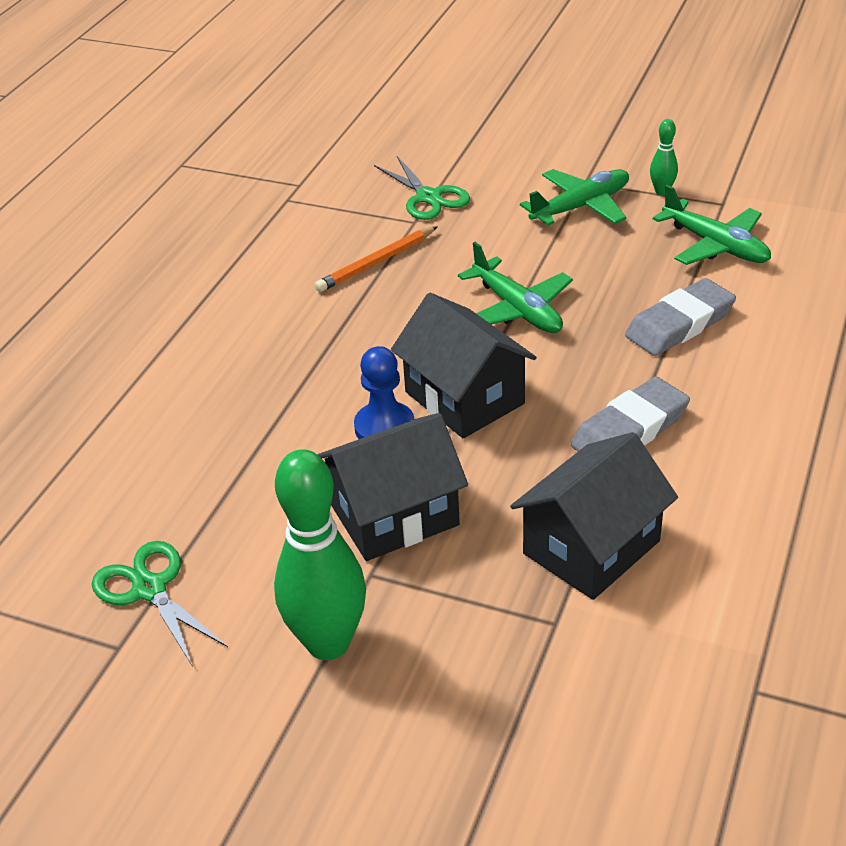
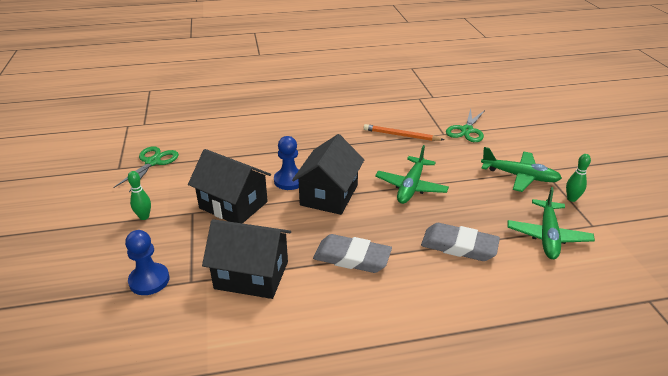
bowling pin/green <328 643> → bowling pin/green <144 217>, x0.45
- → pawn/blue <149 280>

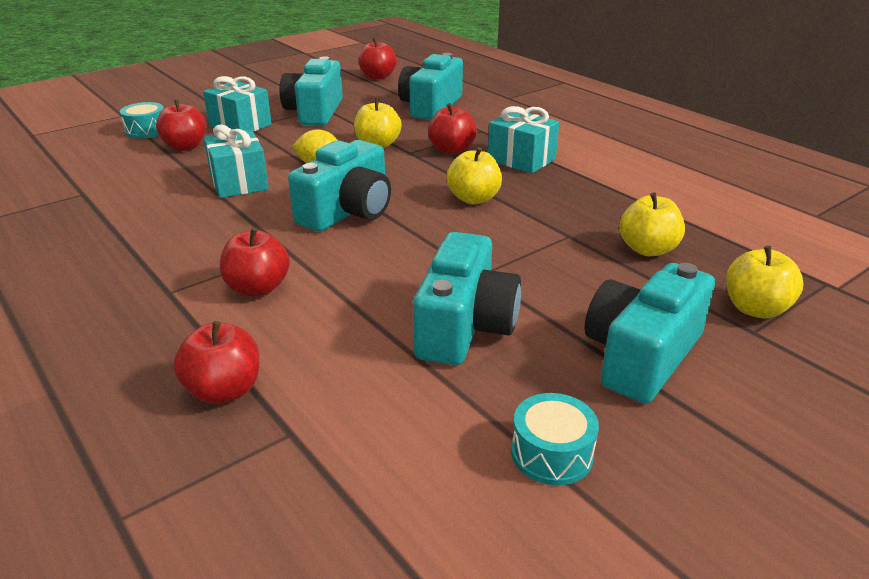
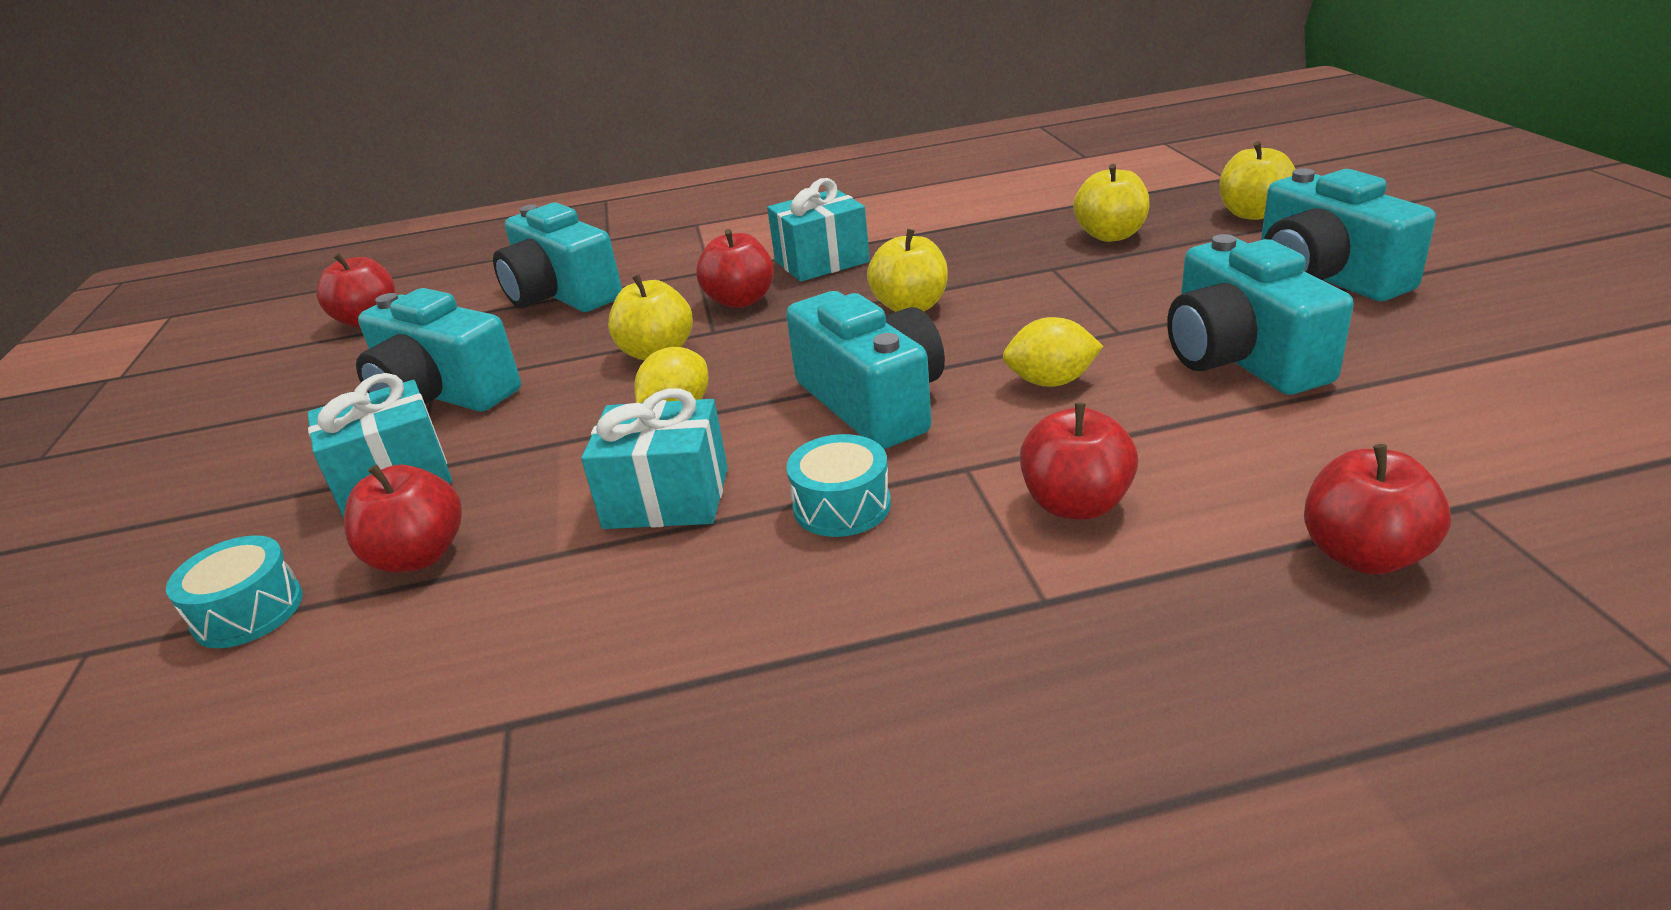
camera/turquoise <465 326> → camera/turquoise <1240 358>, 150 degrees counterclockwise
drum/turquoise <552 453> → drum/turquoise <842 506>, relocated
- → lemon/yellow <1051 382>

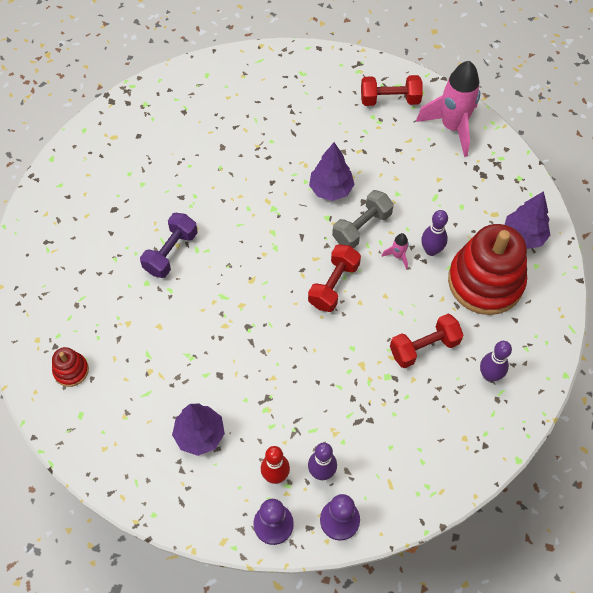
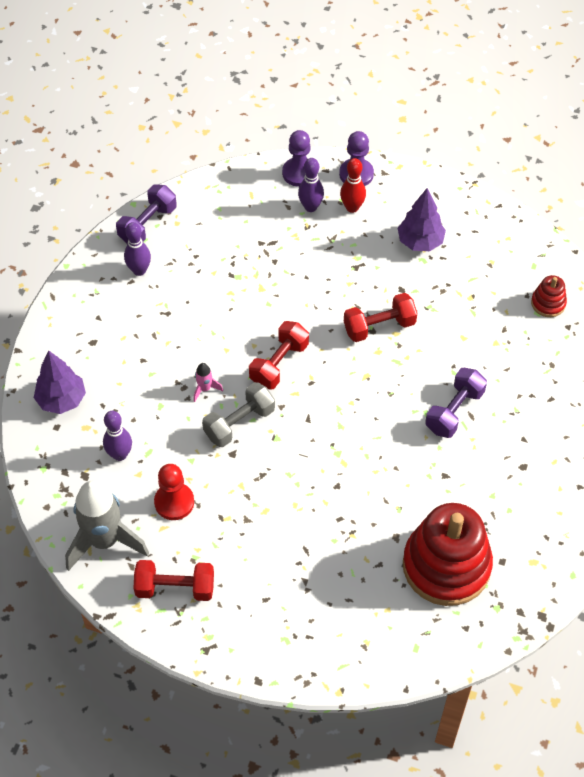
tree/purple <331 189> → -
dumbbell/red <424 347> → dumbbell/red <379 326>, relocated
rocket/pink <452 127> → rocket/grey <105 541>
bowling pin/purple <431 250> → bowling pin/purple <120 454>, relocated
stacking toy/red <485 281> → stacking toy/red <446 566>, relocated
- → dumbbell/purple <148 224>
- → pawn/red <174 502>

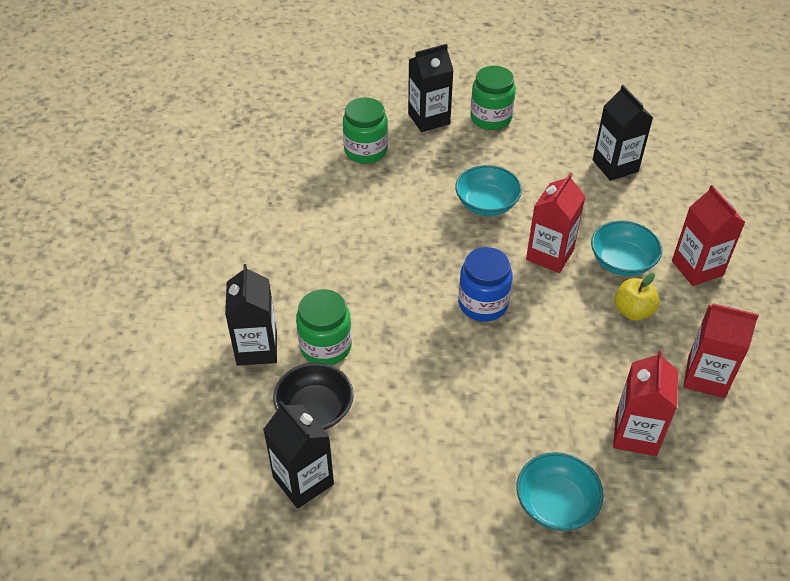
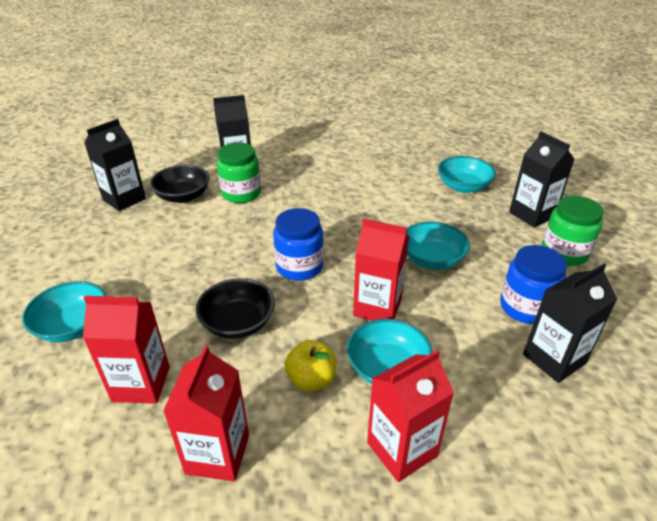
jar/green <365 151> → bowl/turquoise <463 186>
- → bowl/black <238 323>
- → jar/blue <525 307>

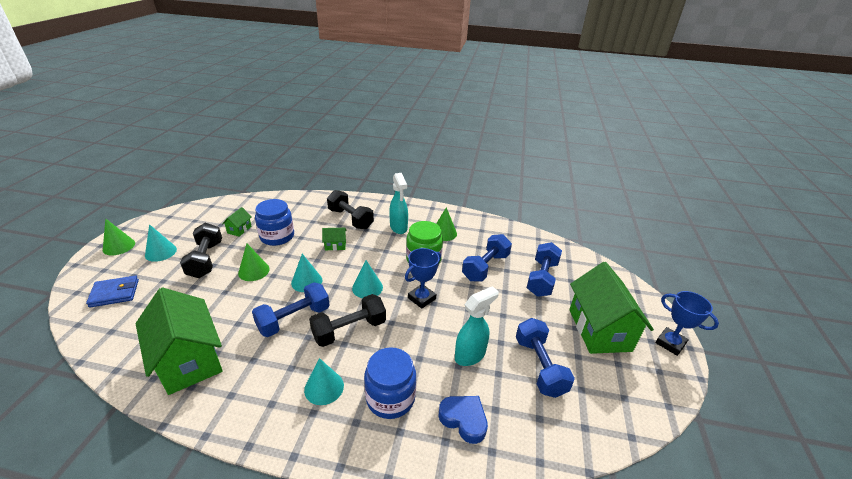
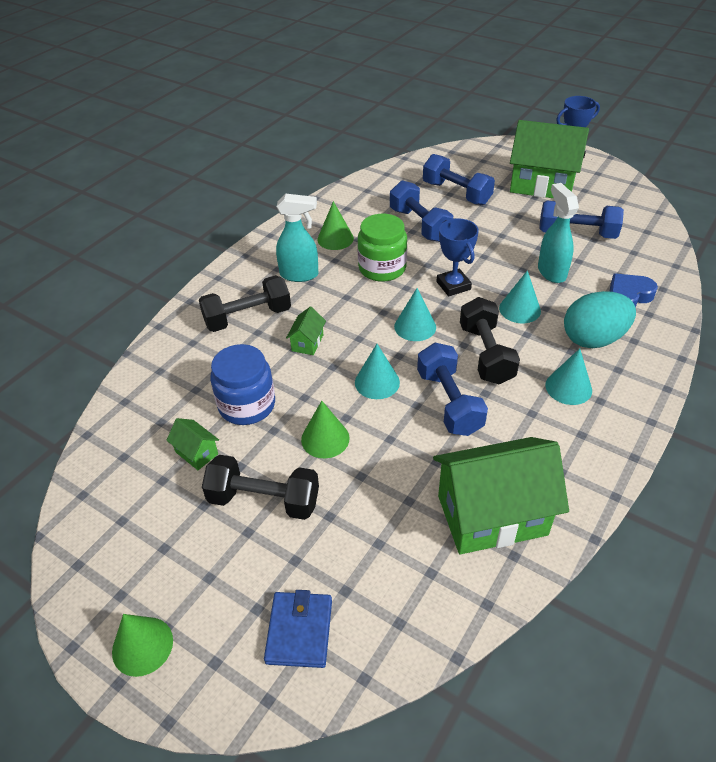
cone/turquoise <161 252> → cone/turquoise <519 309>, relocated
jar/blue <390 398> → egg/turquoise <593 339>

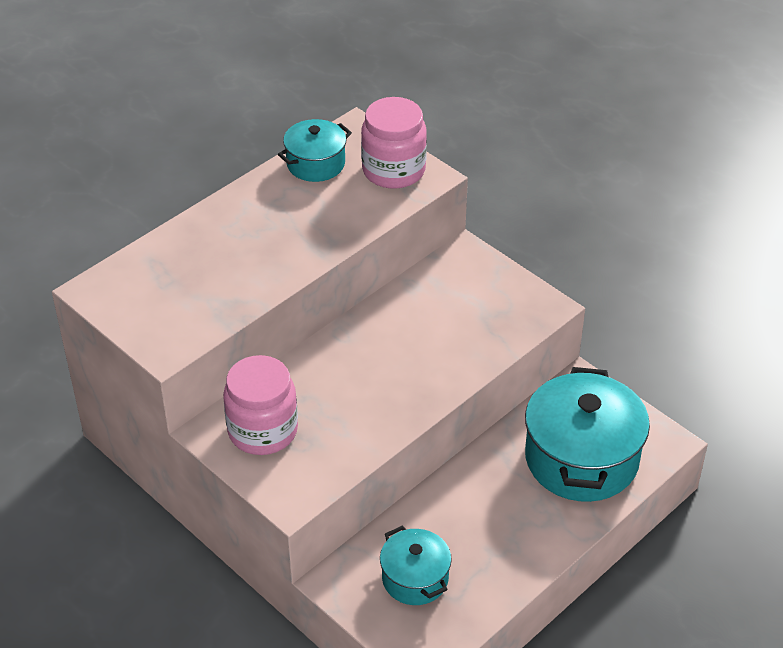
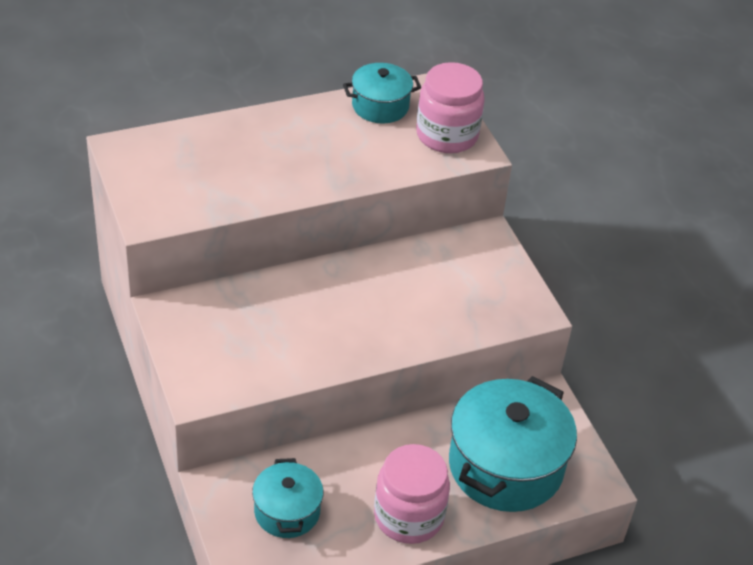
jar/pink <263 431> → jar/pink <408 516>, relocated

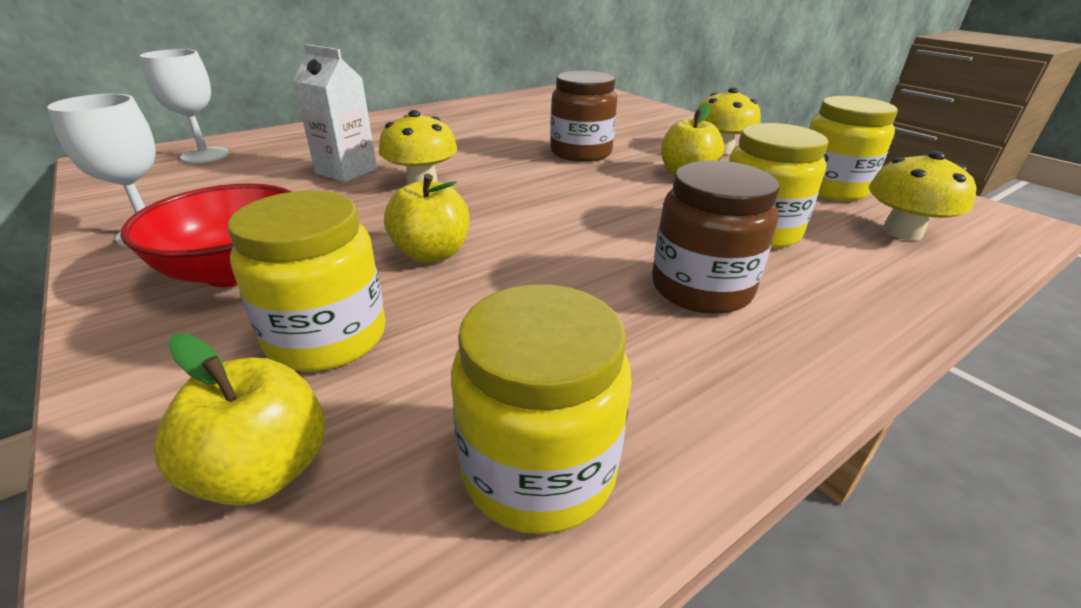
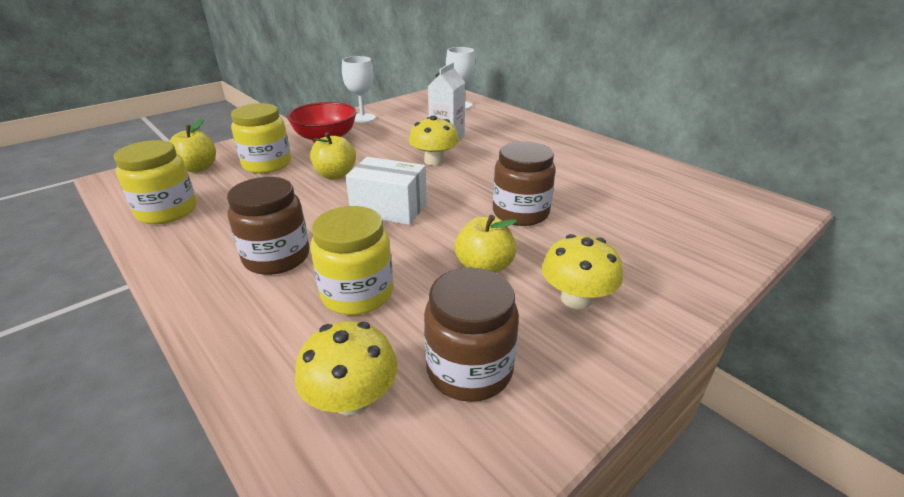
jar/yellow <830 189> → jar/brown <469 369>
- → box/white <389 209>

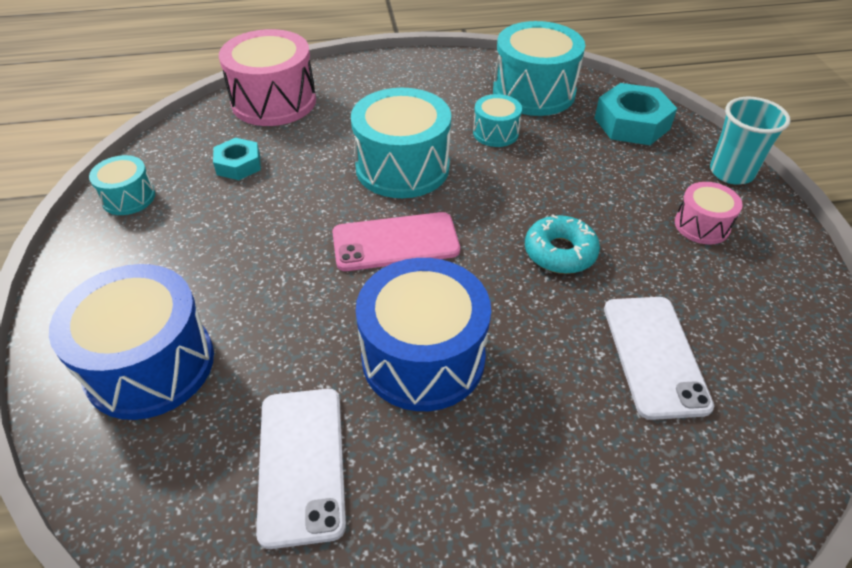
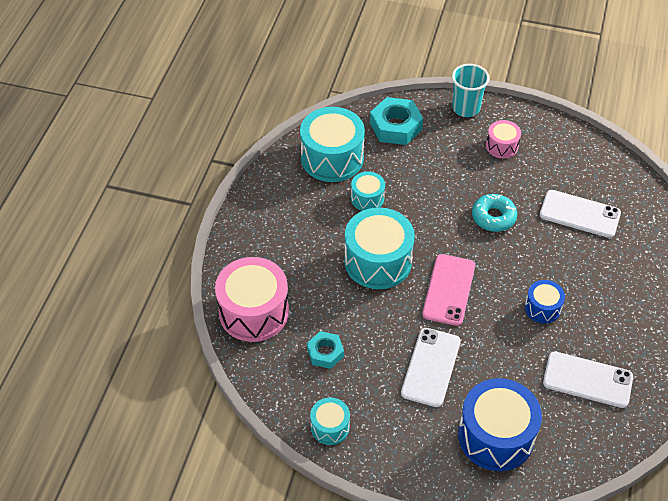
drum/blue <423 357> → drum/blue <542 308>, x0.52
- → phone/white <431 367>

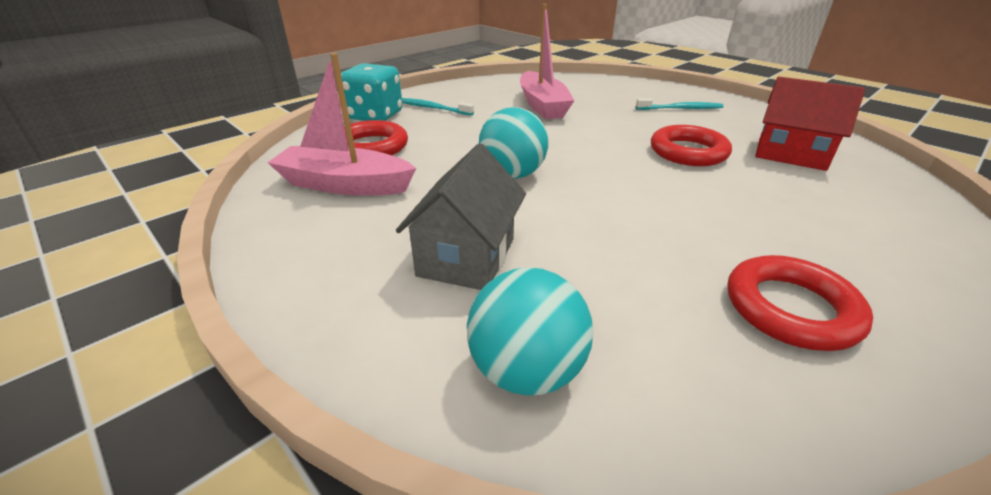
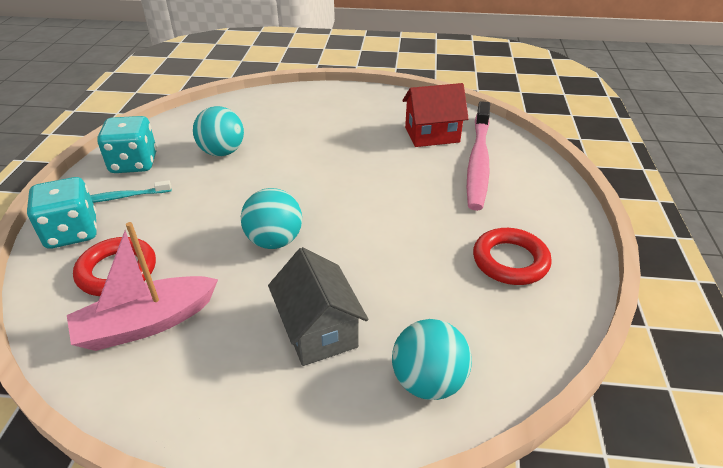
boat/pink <542 105> → ball/turquoise <222 152>
toothbrush/turquoise <681 108> → -
ring/red <688 152> → -
- → dice/turquoise <134 163>
- → toothbrush/pink <478 162>

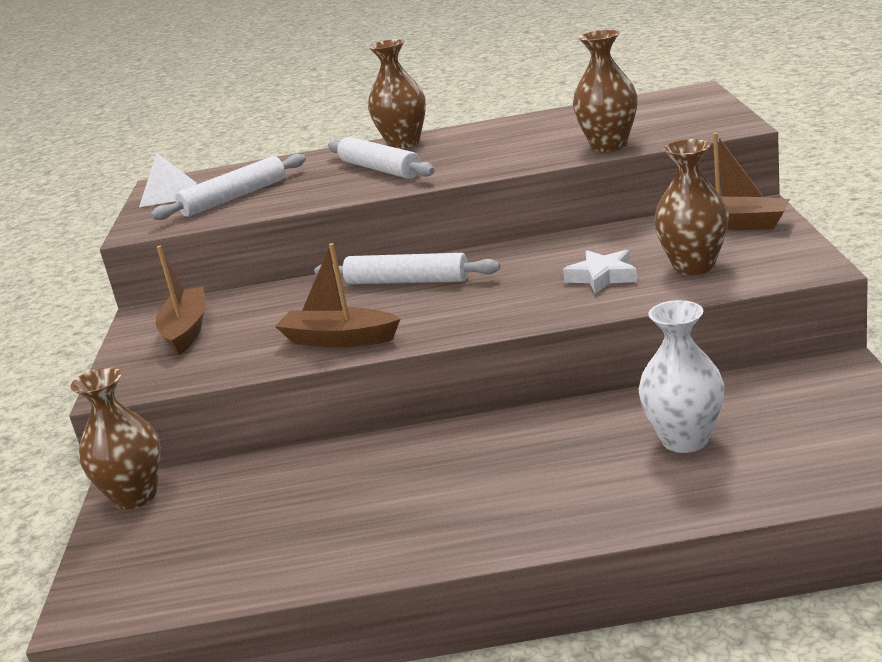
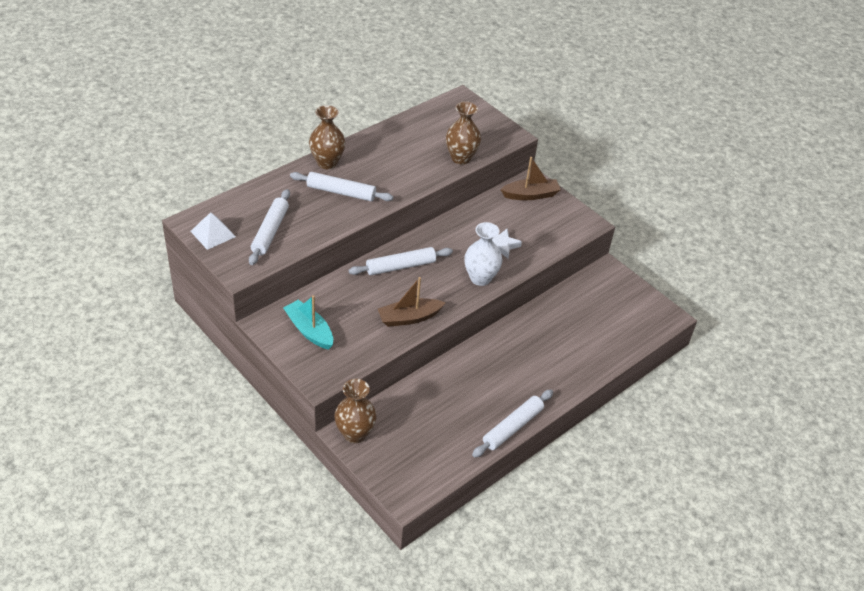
boat/brown <186 330> → boat/turquoise <309 330>
vase/white <684 440> → vase/white <480 278>, relocated
vase/brown <694 266> → -
- → rolling pin/white <512 427>

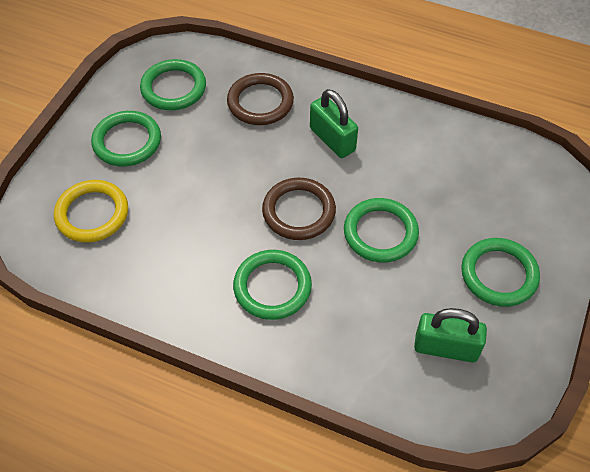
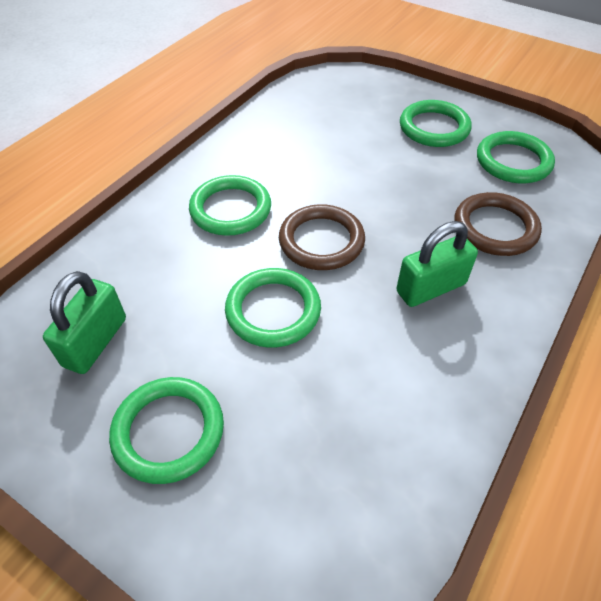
ring/yellow <92 214> → -

